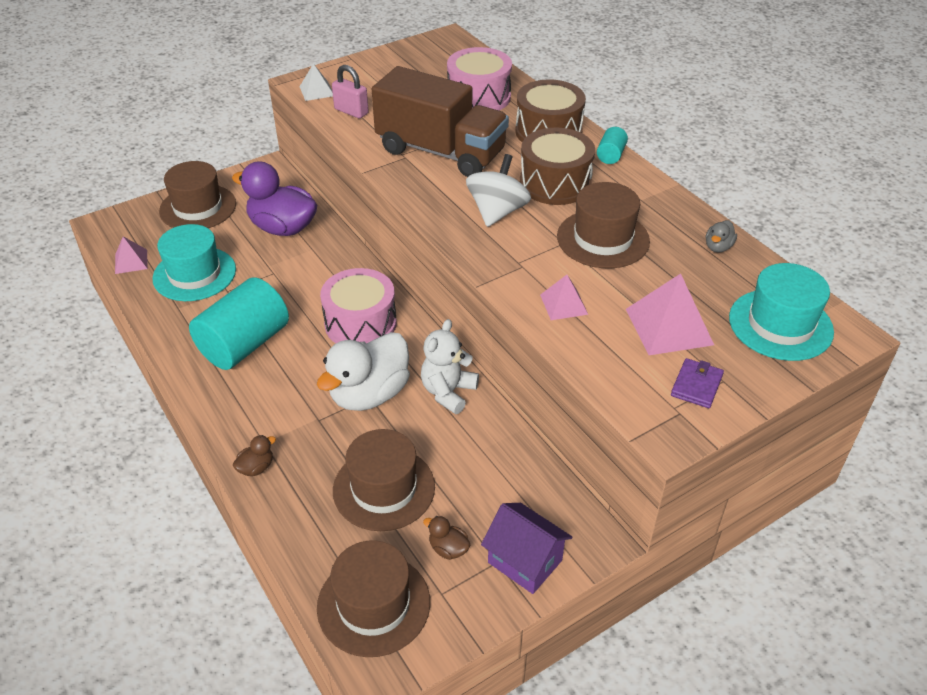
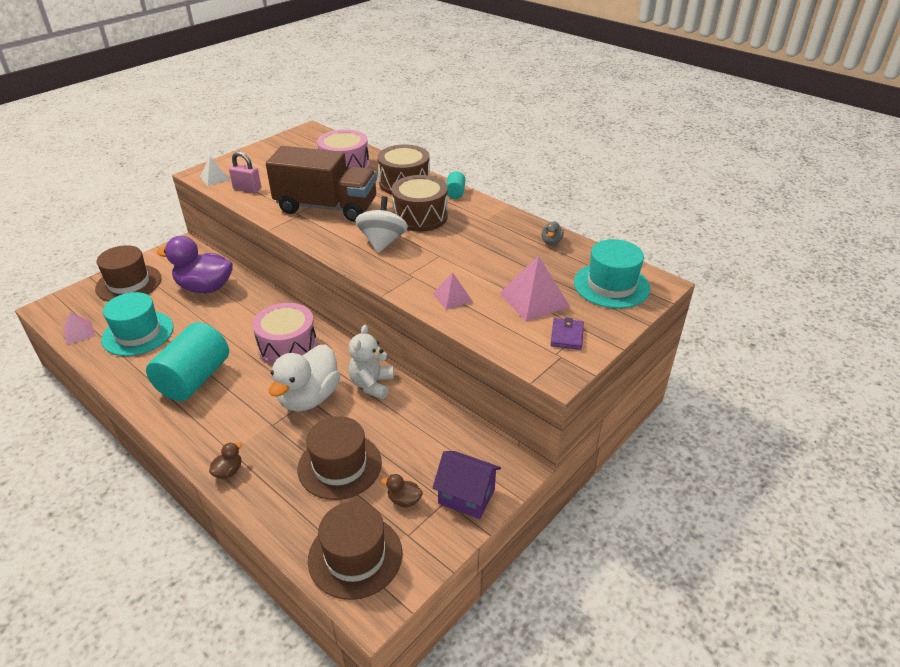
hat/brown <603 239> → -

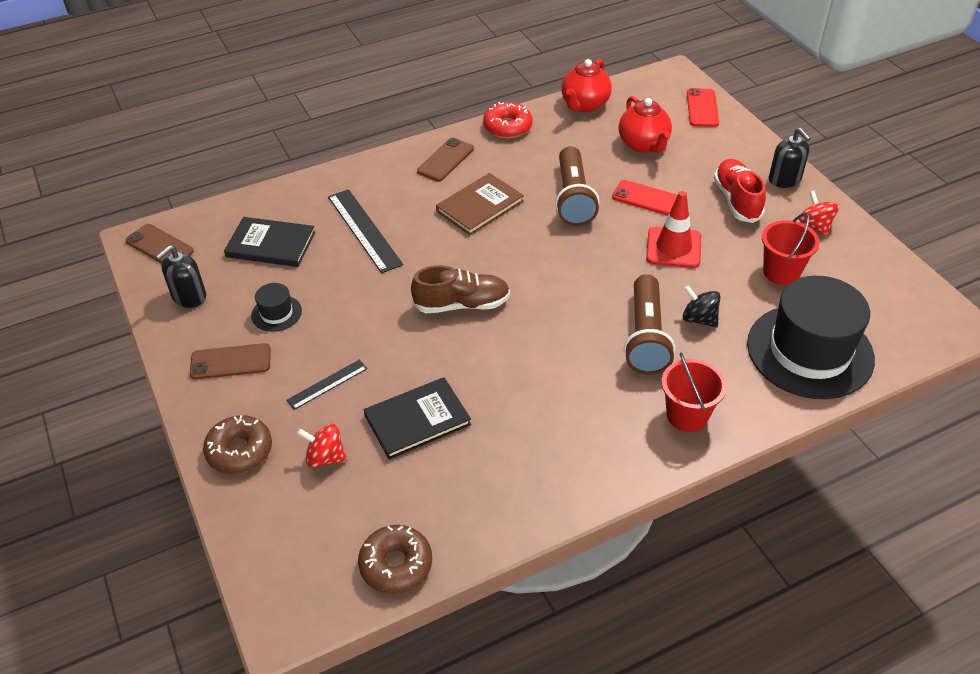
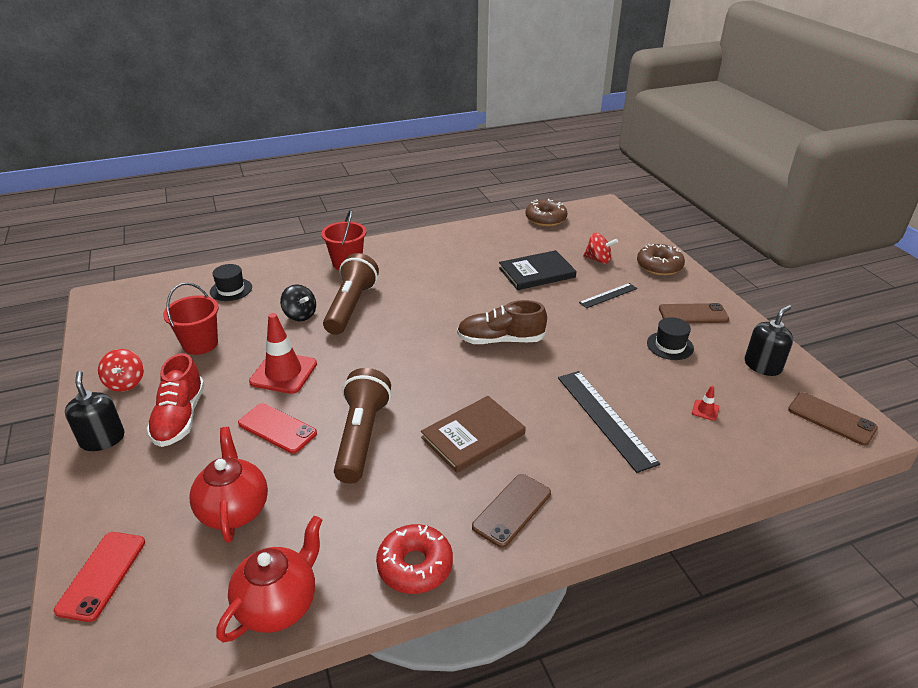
book/black <271 244> → traffic cone/red <705 410>
hat/black <810 351> → hat/black <231 289>, x0.42

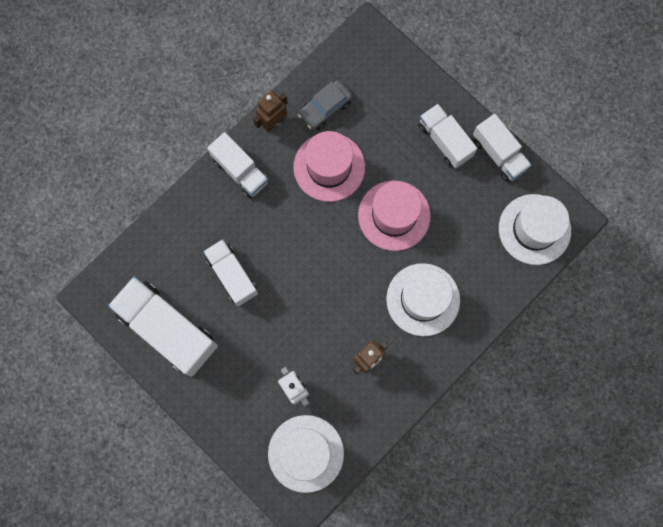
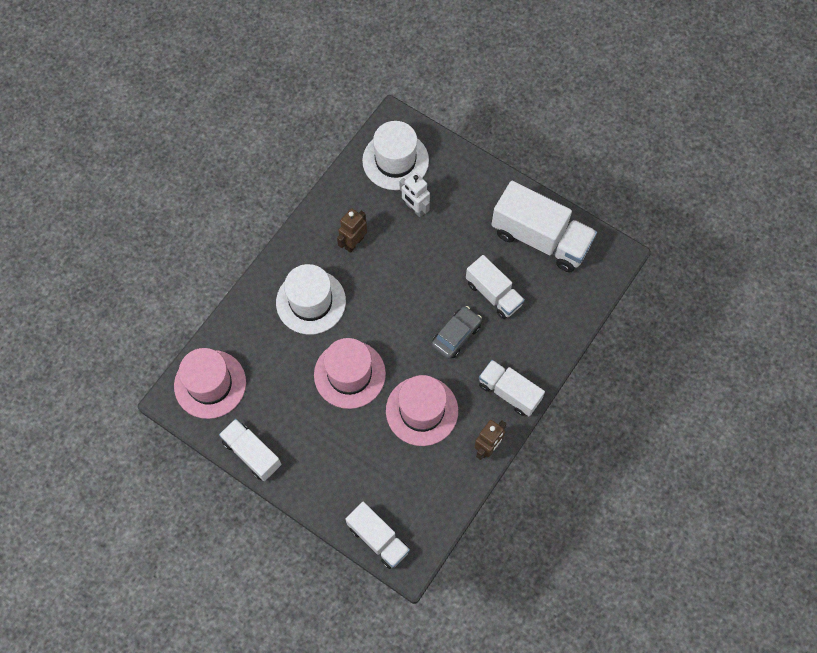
car/grey <325 108> → car/grey <456 335>, relocated
truck/white <445 141> → truck/white <378 539>, relocated
hat/white <534 229> → hat/pink <210 384>

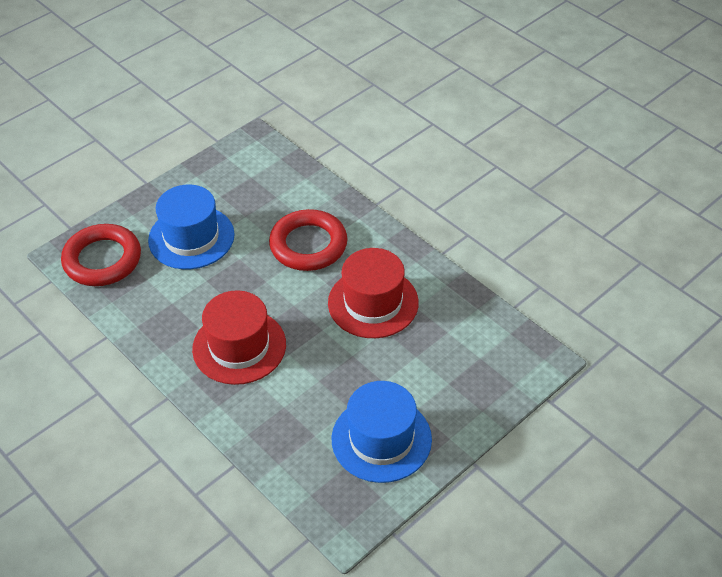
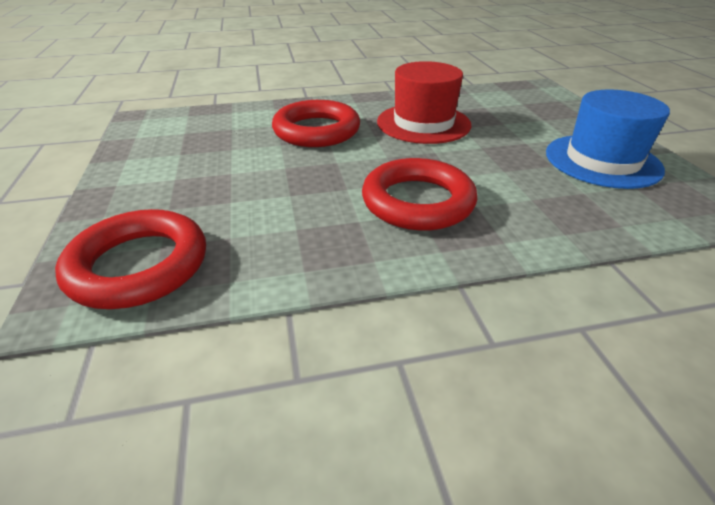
hat/blue <191 237> → -
hat/red <239 346> → ring/red <417 201>

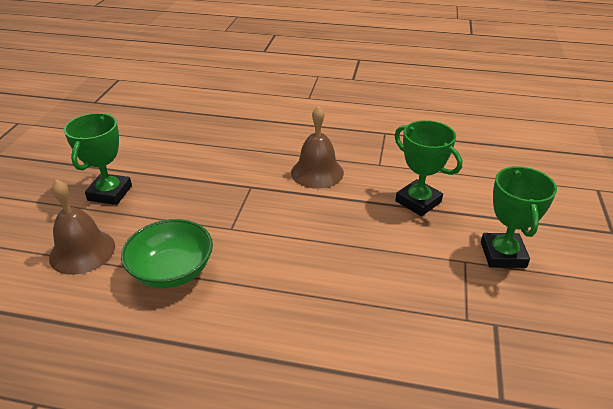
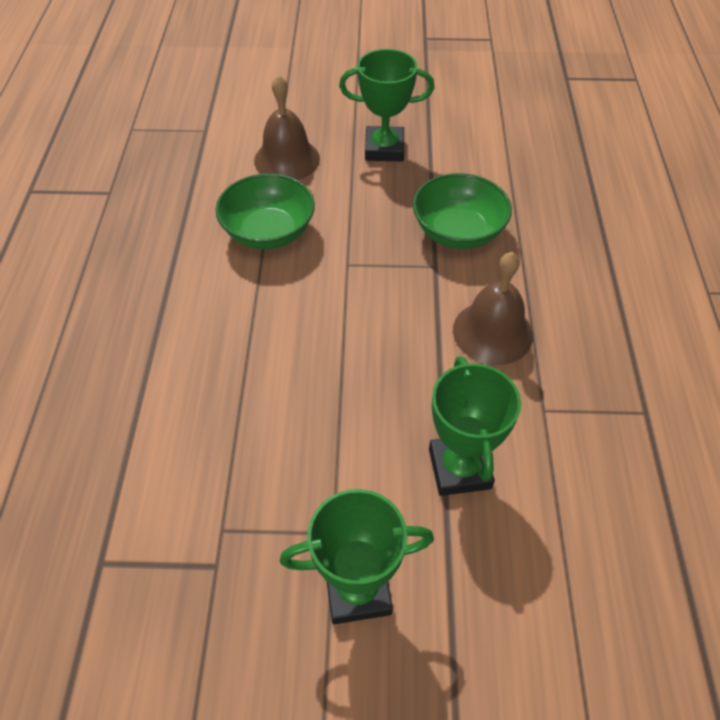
trophy/green <418 201> → trophy/green <459 468>, 45 degrees counterclockwise
- → bowl/green <458 232>

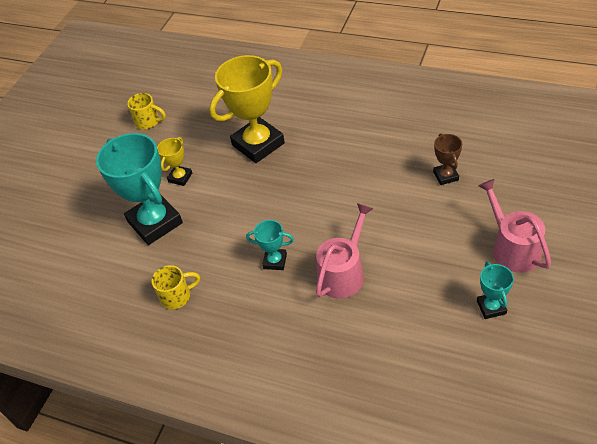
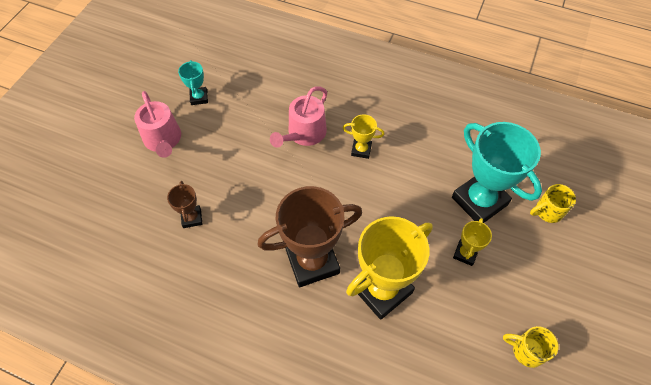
mug/yellow <177 296> → mug/yellow <547 211>, relocated
trophy/turquoise <275 261> → trophy/yellow <361 150>
- → trophy/brown <312 261>

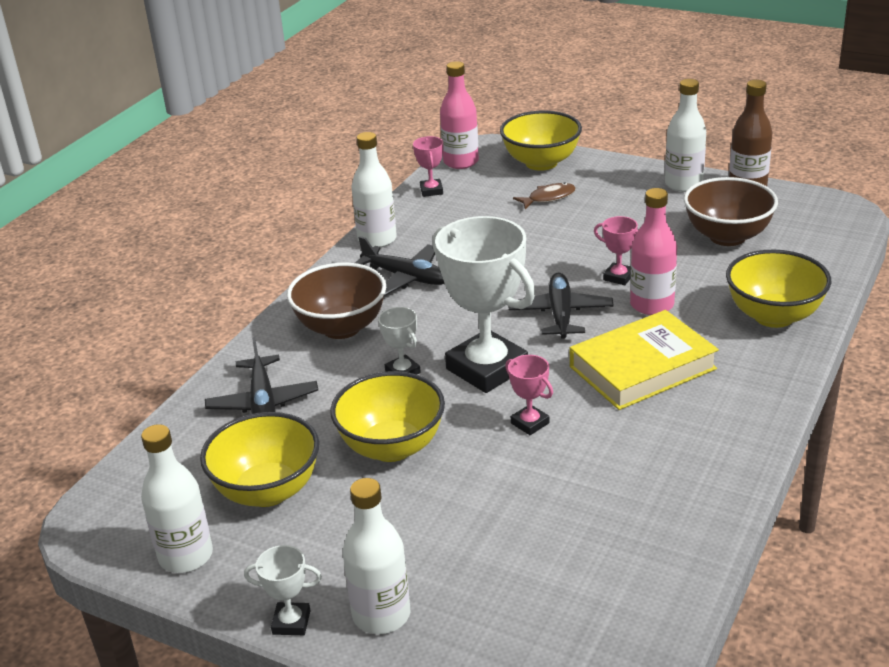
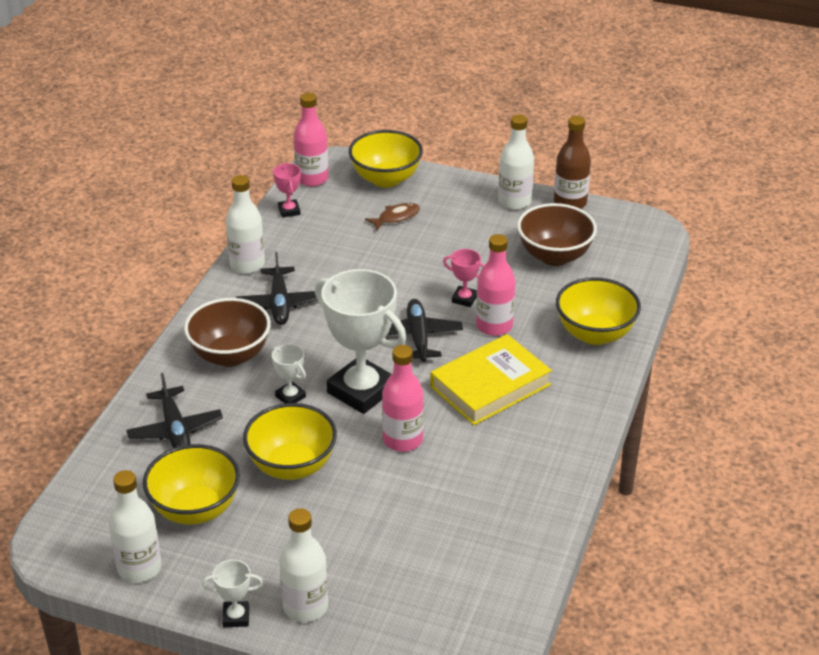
plane/black <406 277> → plane/black <279 303>, 60 degrees clockwise
trophy/pink <530 423> → bottle/pink <402 440>

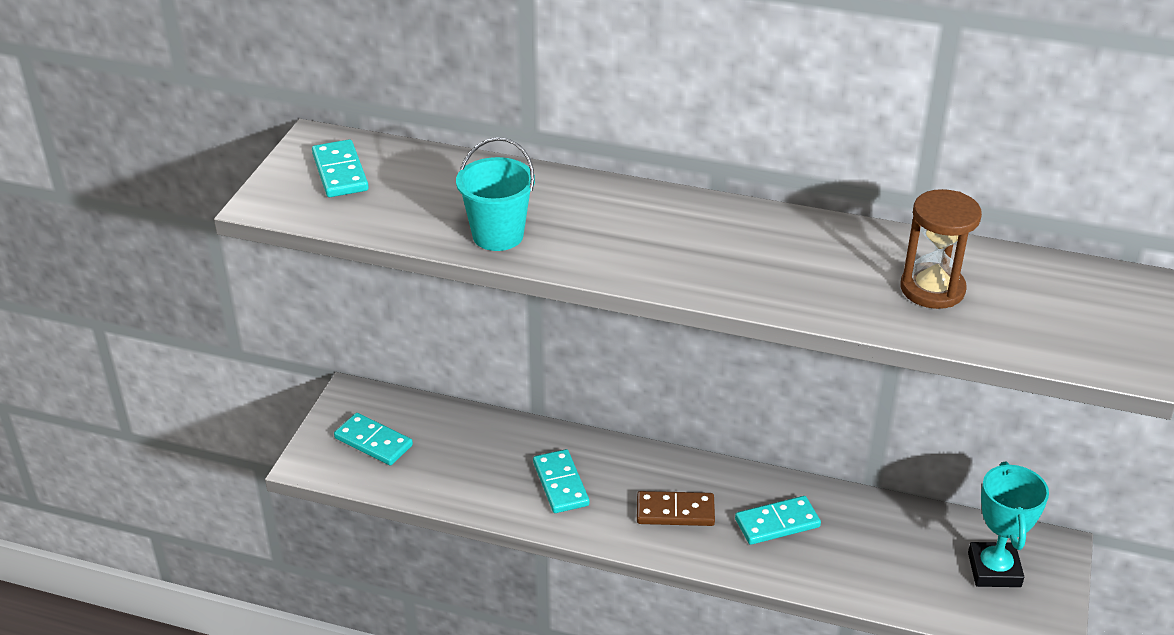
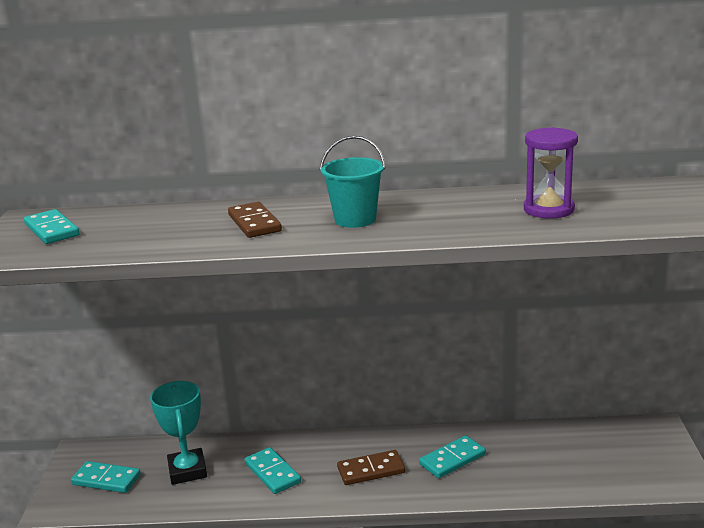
bucket/turquoise <498 235> → bucket/turquoise <355 219>, relocated
hourglass/brown <932 289> → hourglass/purple <548 209>
trophy/turquoise <994 569> → trophy/turquoise <187 471>, relocated
- → domino/brown <254 223>

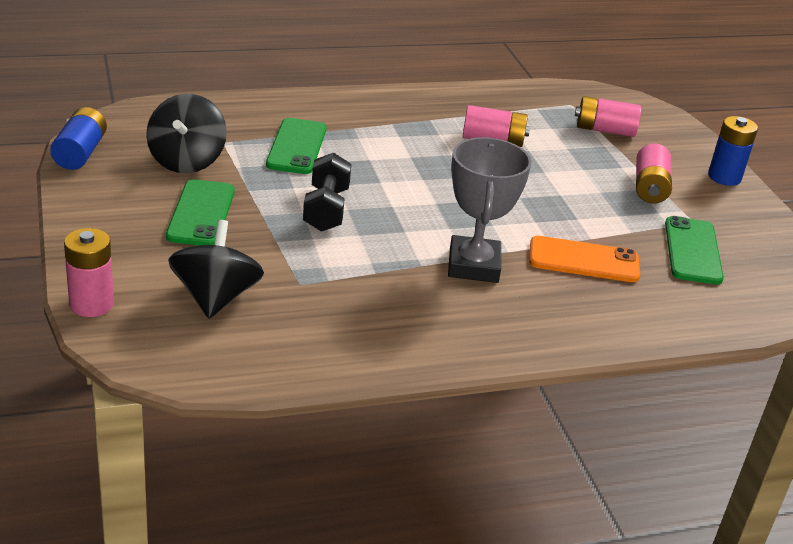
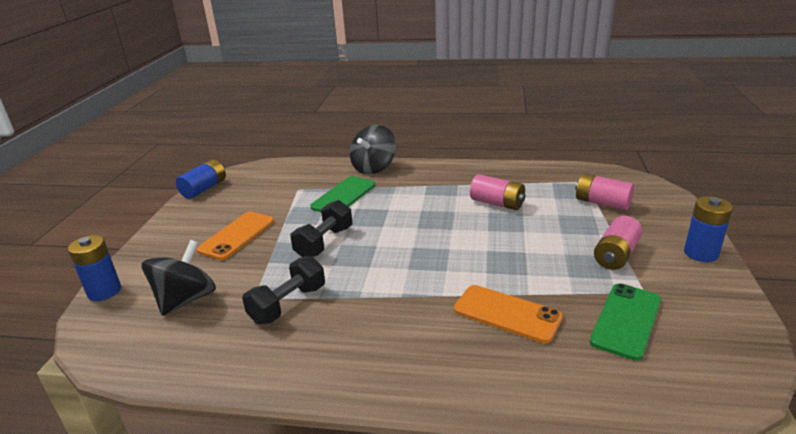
battery/pink <91 304> → battery/blue <104 291>
spinning top/black <186 160> → spinning top/black <374 168>, relocated
phone/green <201 213> → phone/orange <237 236>
trophy/grey <473 265> → -
- → dumbbell/black <288 304>

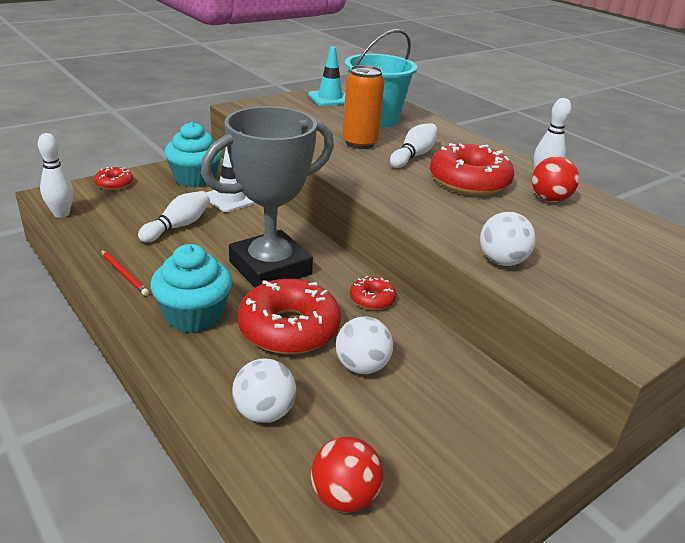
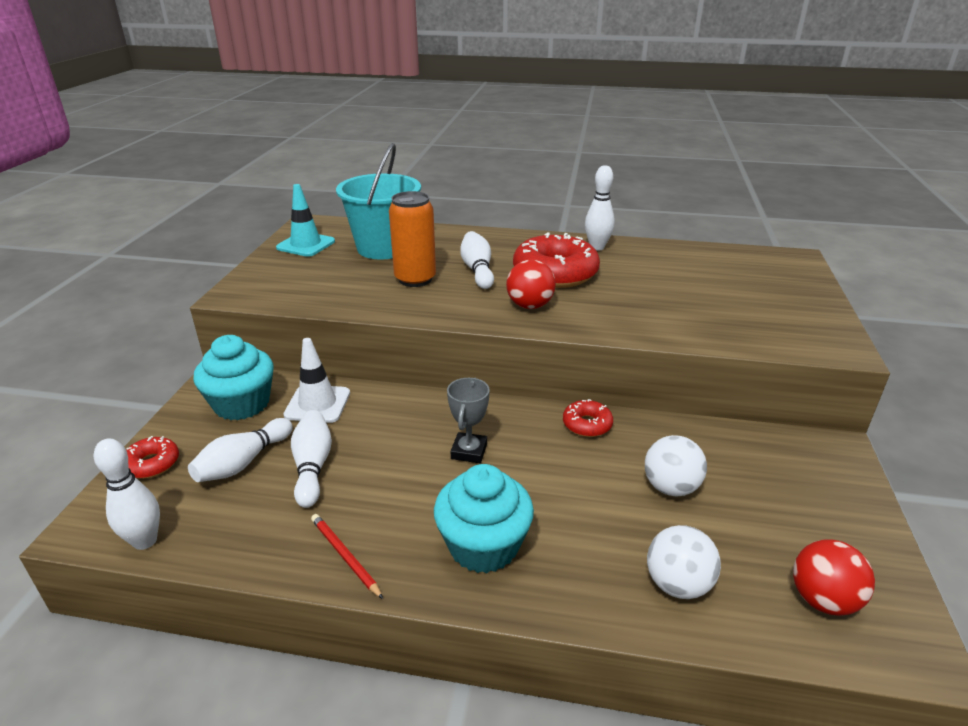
pencil/red <124 274> → pencil/red <345 556>, 135 degrees counterclockwise
trophy/grey <270 268> → trophy/grey <469 451>, x0.42
donut/red <289 328> → -
ball/white <502 261> → -
ball/red <549 199> → ball/red <530 306>, relocated
- → bowling pin/white <243 462>

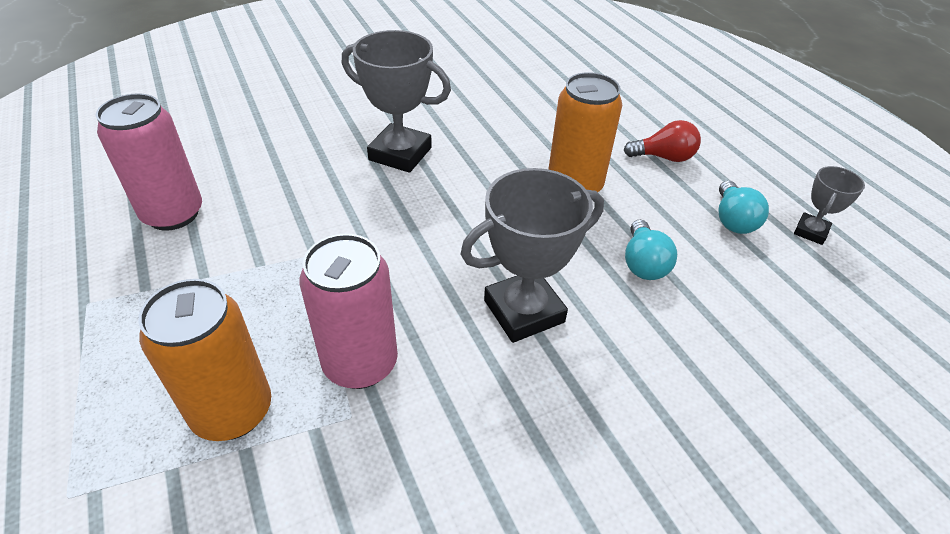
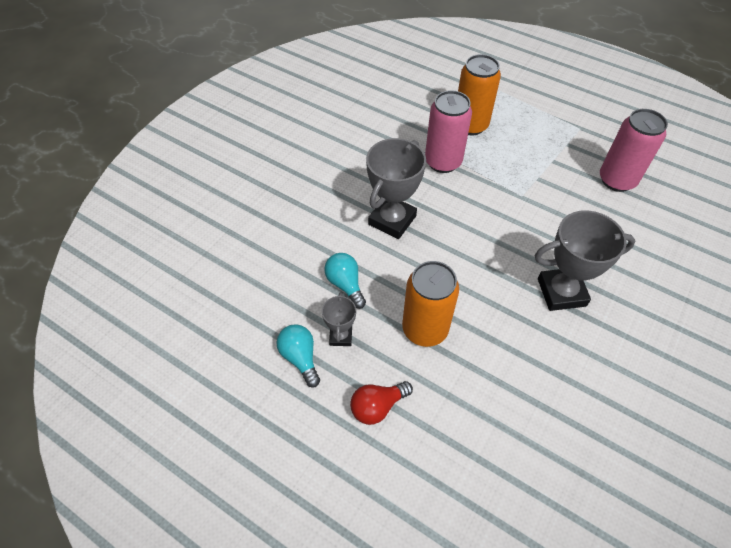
trophy/grey <811 232> → trophy/grey <340 336>, relocated

